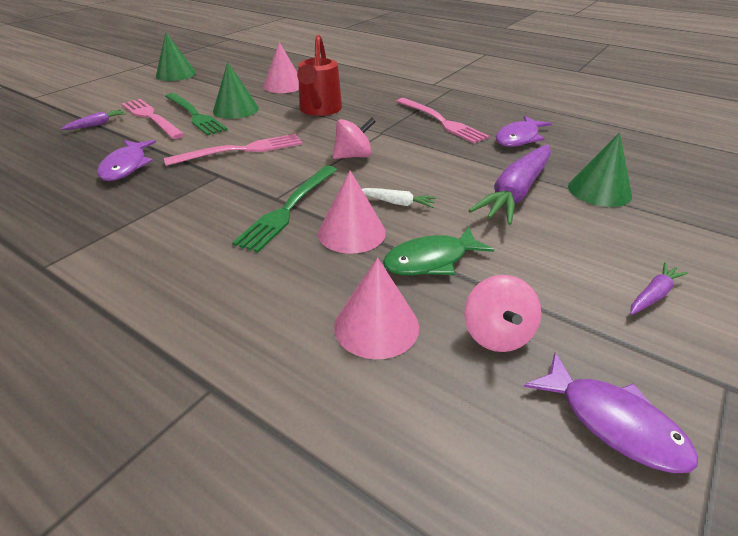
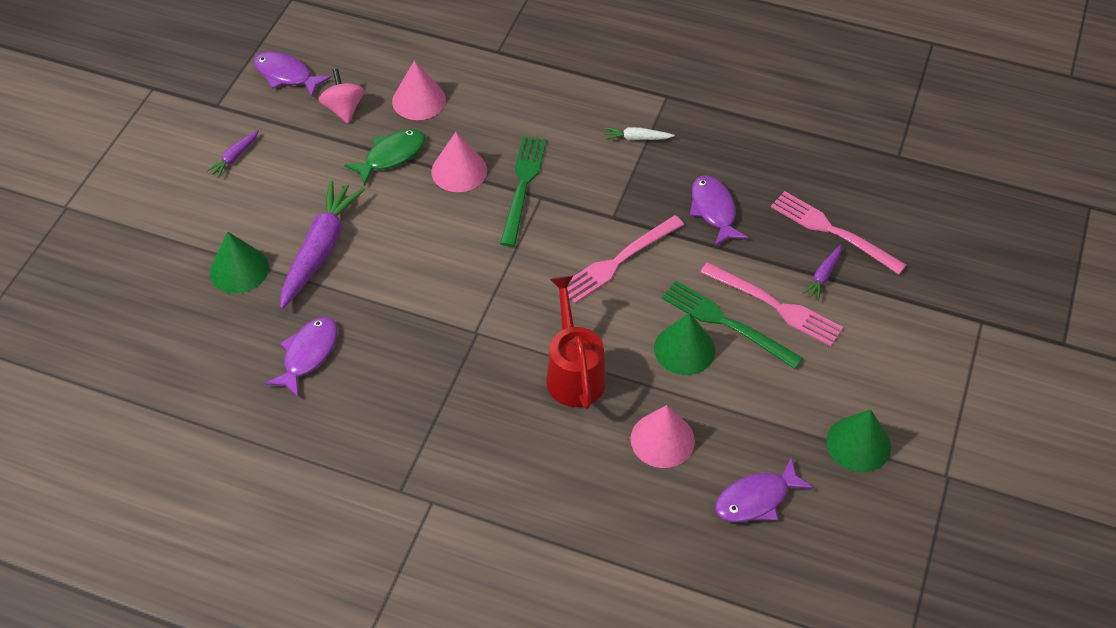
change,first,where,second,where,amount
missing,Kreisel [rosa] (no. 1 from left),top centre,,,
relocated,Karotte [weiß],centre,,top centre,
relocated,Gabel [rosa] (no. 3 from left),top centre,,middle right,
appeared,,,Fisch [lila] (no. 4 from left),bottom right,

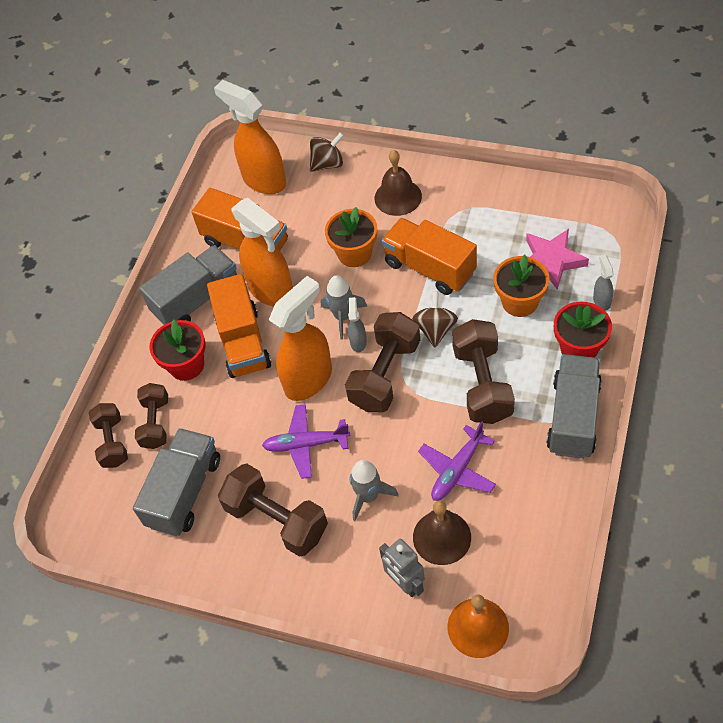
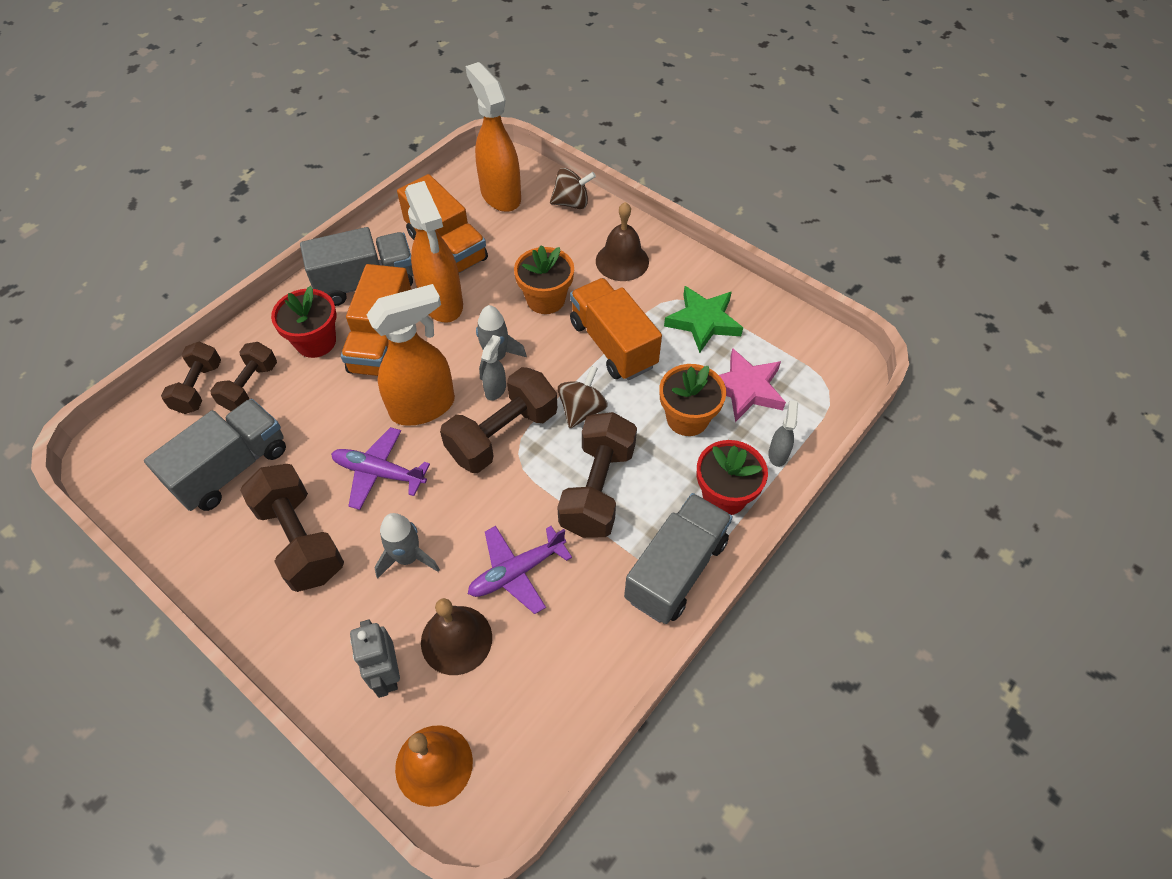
change,first,where,second,where,amount
appeared,,,Stern [grün],centre,

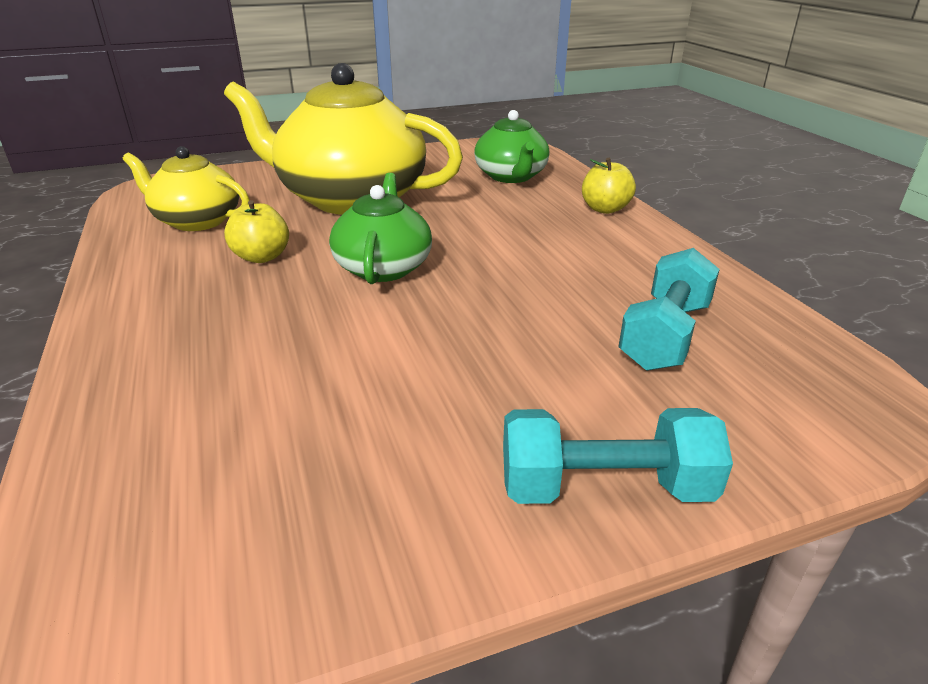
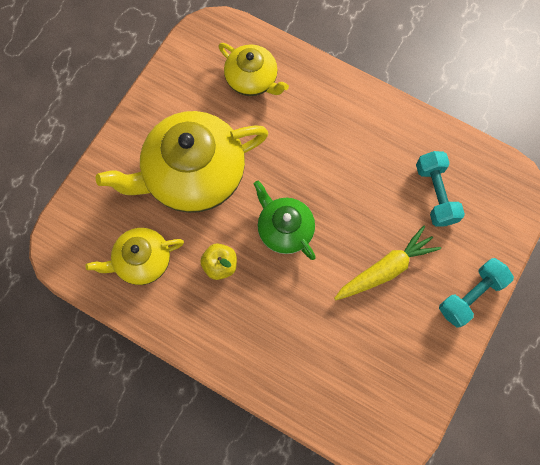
change,first,where,second,where,amount
colour,Teekanne [grün] (no. 2 from left),top centre,Teekanne [gelb] (no. 3 from left),top centre,
missing,Apfel [gelb] (no. 2 from left),top centre,,,
appeared,,,Karotte [gelb],middle right,

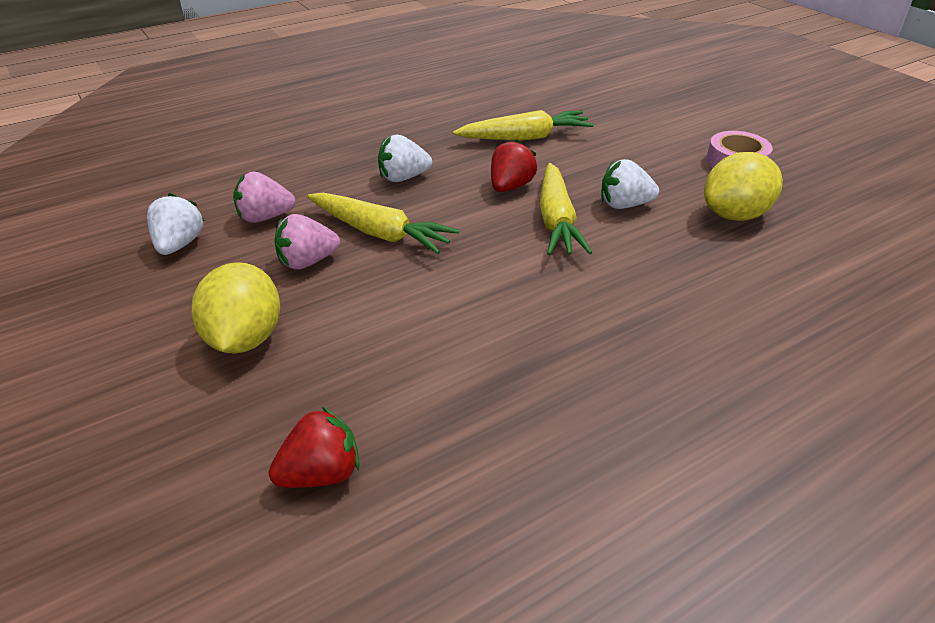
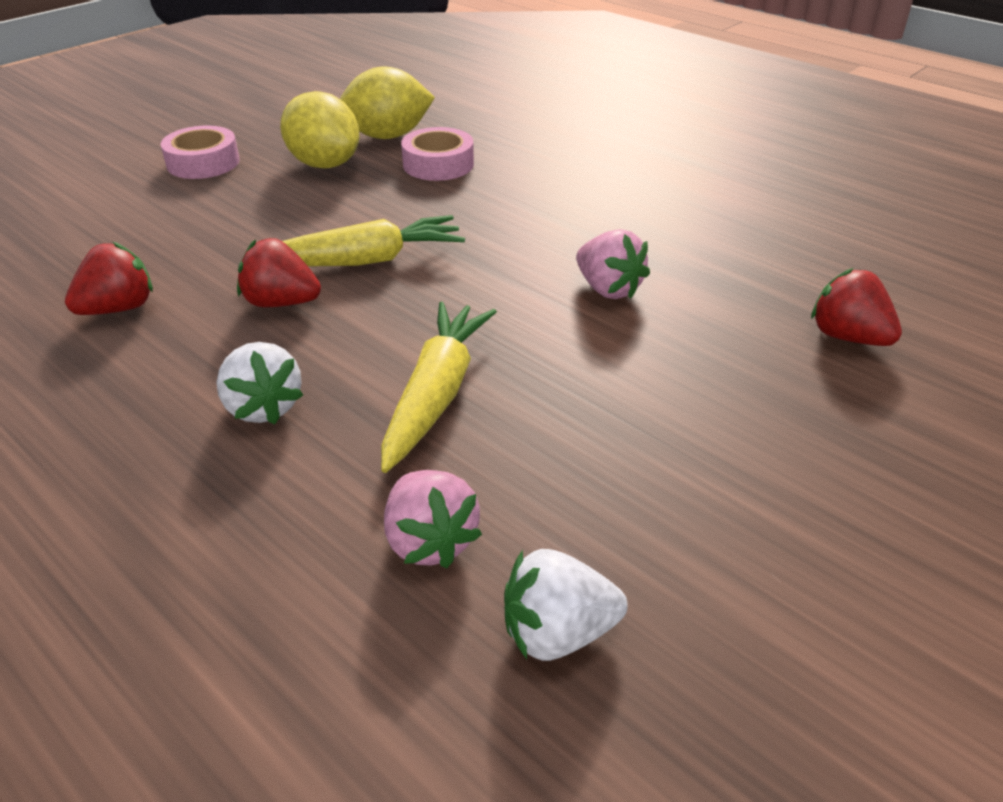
change,first,where,second,where,amount
relocated,Zitrone [gelb] (no. 1 from left in the first image),middle left,Zitrone [gelb] (no. 2 from left),top centre,
relocated,Erdbeere [rosa] (no. 2 from left),middle left,,top centre,
exchanged,Karotte [gelb] (no. 2 from left),top centre,Erdbeere [rot] (no. 1 from left),middle left,
missing,Erdbeere [weiß] (no. 3 from left),top right,,,
appeared,,,Klebeband [rosa] (no. 2 from left),top centre,

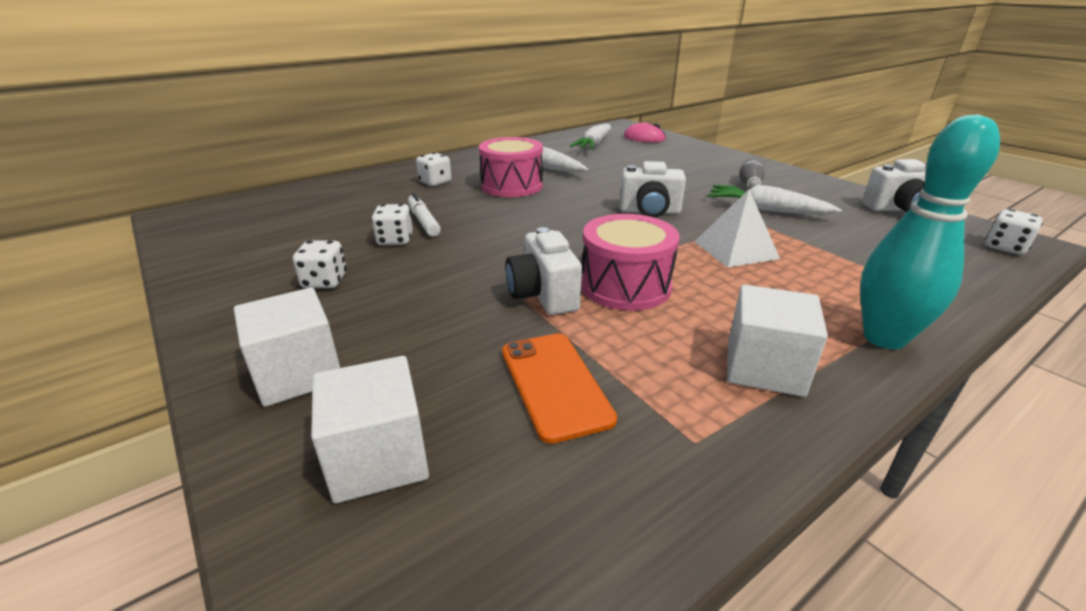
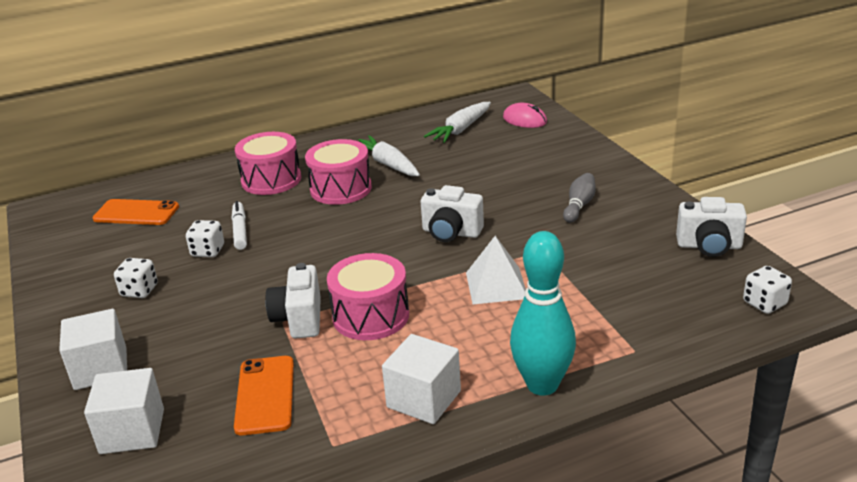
change,first,where,second,where,amount
exchanged,Spielwürfel [weiß] (no. 3 from left),top centre,Trommel [rosa] (no. 1 from left),middle left,
missing,Karotte [weiß] (no. 3 from left),top right,,,
appeared,,,Handy [orange] (no. 1 from left),middle left,

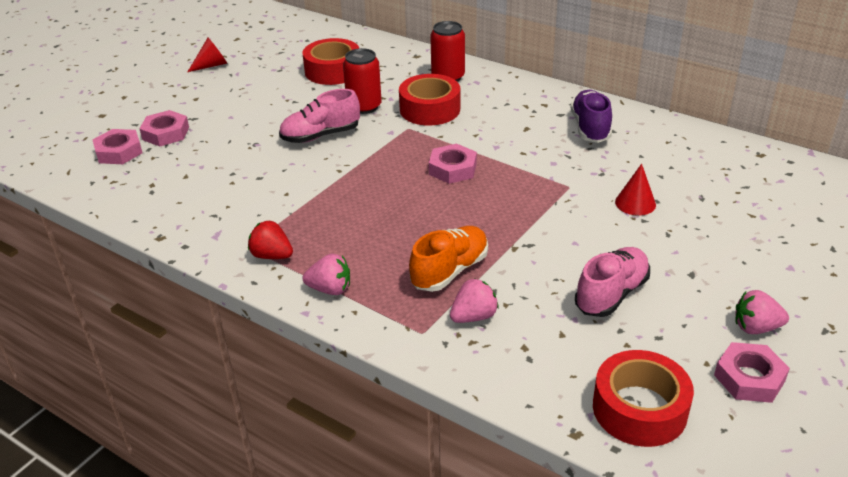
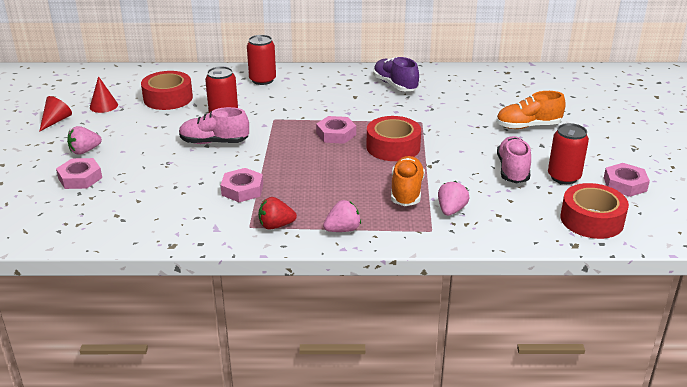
change,first,where,second,where,amount
relocated,Sechskantmutter [rosa] (no. 1 from left in the first image),top left,Sechskantmutter [rosa] (no. 2 from left),centre,
spun,Schuh [rosa] (no. 1 from left),top centre,,top left,60 degrees clockwise
relocated,Klebeband [rot] (no. 2 from left),top centre,,centre,
relocated,Kegel [rot] (no. 2 from left),middle right,,top left,
relocated,Erdbeere [rosa] (no. 3 from left in the first image),middle right,Erdbeere [rosa] (no. 1 from left),middle left,
appeared,,,Schuh [orange] (no. 2 from left),top right,
appeared,,,Dose [rot] (no. 3 from left),middle right,

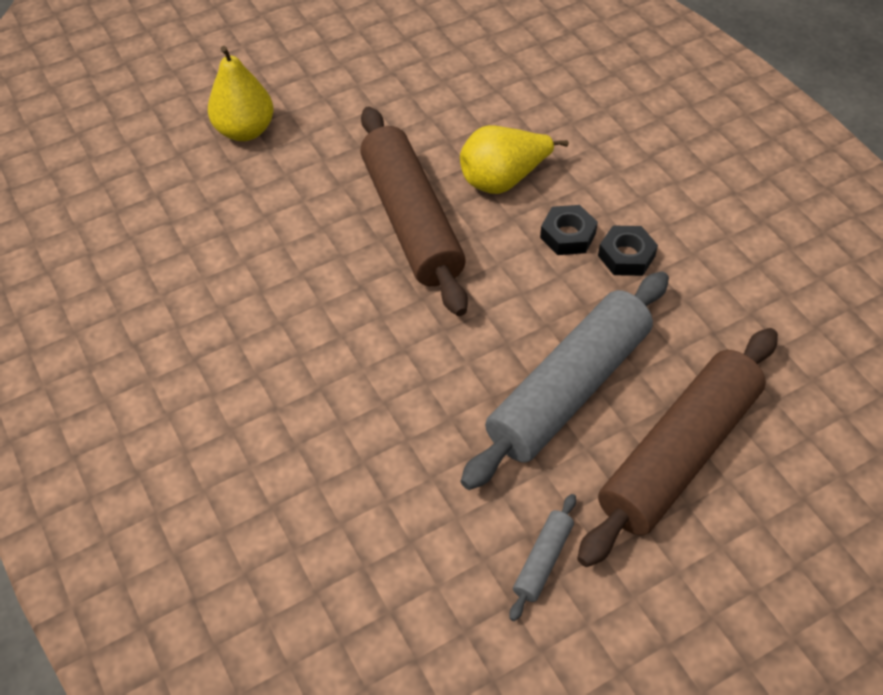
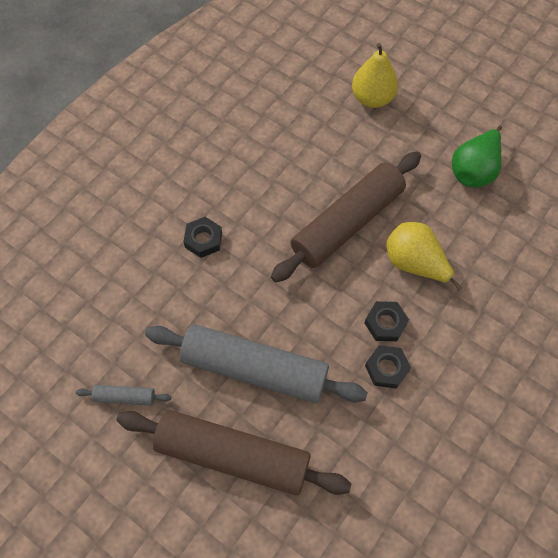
change,first,where,second,where,amount
appeared,,,Sechskantmutter [schwarz] (no. 1 from left),centre,
appeared,,,Birne [grün],top right,

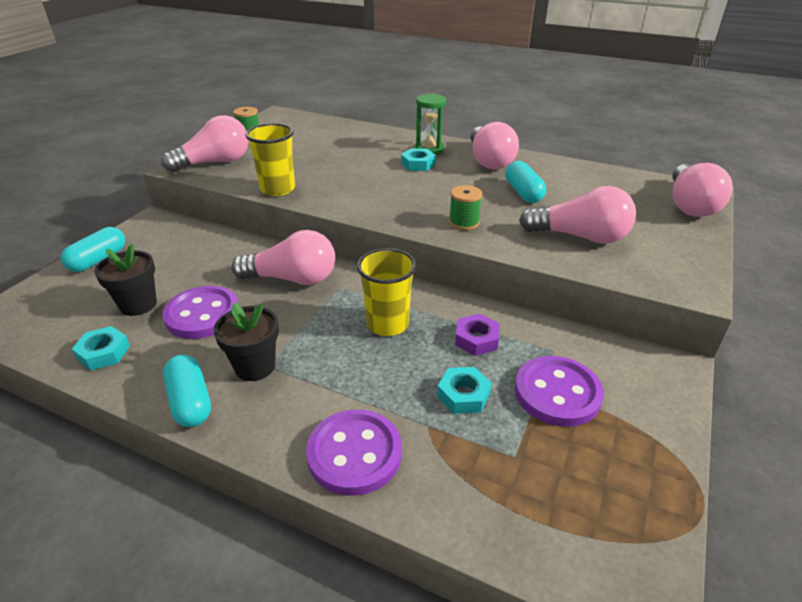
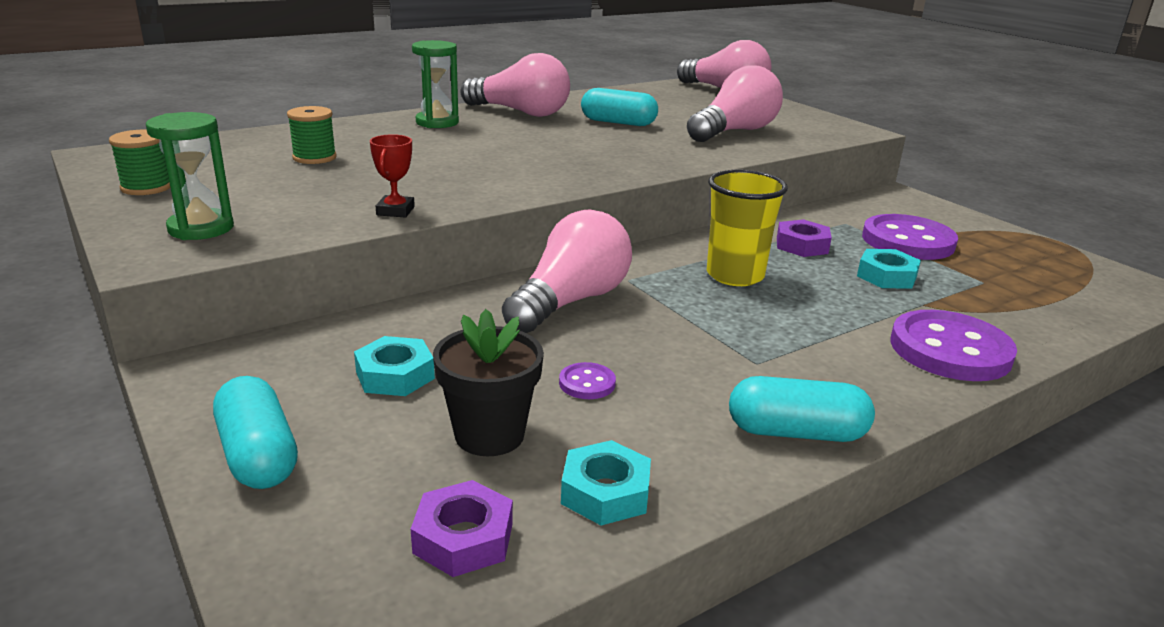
change,first,where,second,where,amount
exchanged,Glühbirne [rosa] (no. 1 from left),top left,Sanduhr [grün] (no. 1 from left),top left,
size,Knopf [lila] (no. 1 from left),middle left,,centre,x0.44
missing,Blumentopf [schwarz] (no. 2 from left),middle left,,,
exchanged,Becher [gelb] (no. 1 from left),top centre,Pokal [rot],top centre,
relocated,Sechskantmutter [türkis] (no. 2 from left in the first image),top centre,Sechskantmutter [türkis] (no. 1 from left),centre,
relocated,Garnrolle [grün] (no. 2 from left),centre,,top left,
appeared,,,Sechskantmutter [lila] (no. 1 from left),bottom centre,

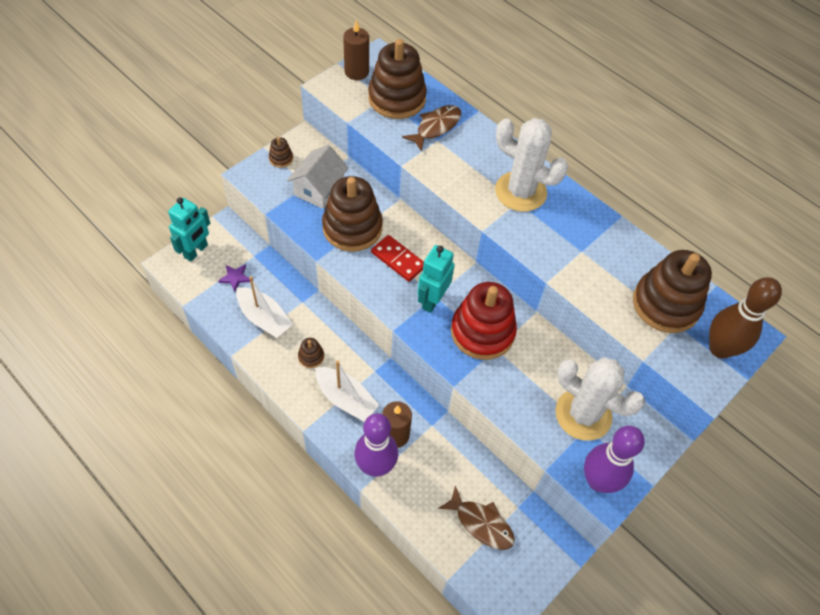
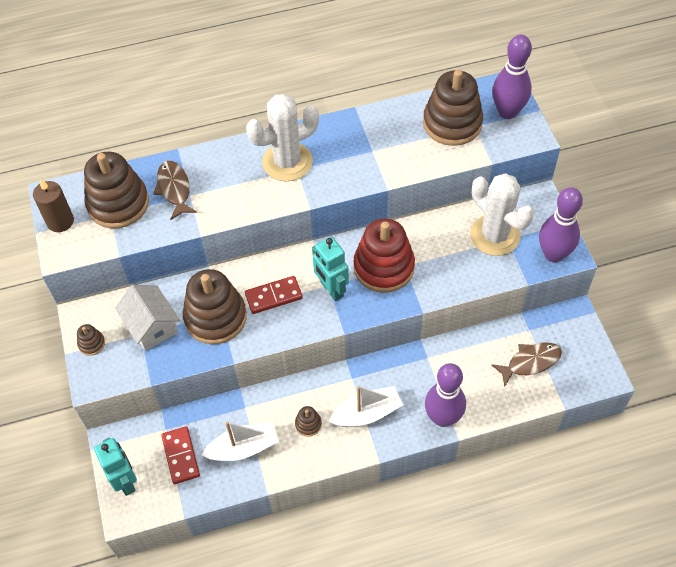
change,first,where,second,where,amount
exchanged,Stern [lila],middle left,Dominostein [rot] (no. 1 from left),bottom left,
missing,Kerze [braun] (no. 2 from left),bottom centre,,,
spun,Kaktus [weiß] (no. 2 from left),middle right,,middle right,75 degrees clockwise
colour,Bowlingkegel [braun],middle right,Bowlingkegel [lila] (no. 2 from left),top right,

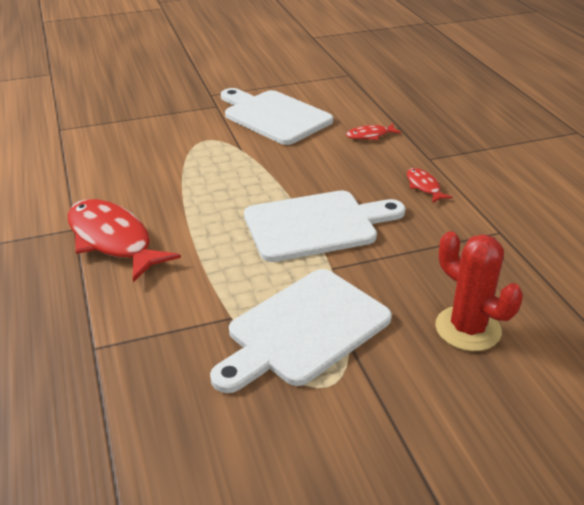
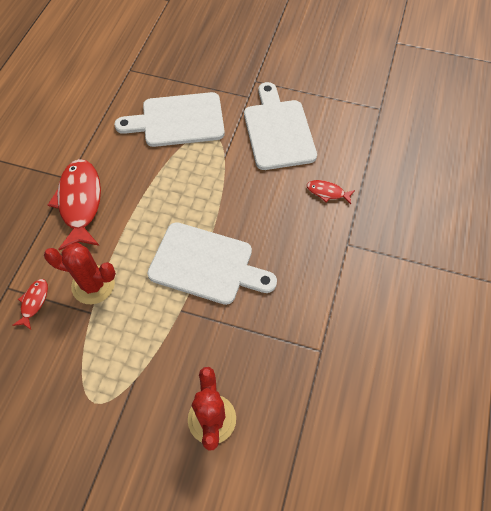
change,first,where,second,where,amount
relocated,Schneidebrett [weiß] (no. 2 from left in the first image),centre,Schneidebrett [weiß] (no. 1 from left),top centre,
relocated,Fisch [rot] (no. 3 from left in the first image),middle right,Fisch [rot] (no. 1 from left),middle left,
appeared,,,Kaktus [rot] (no. 1 from left),middle left,

